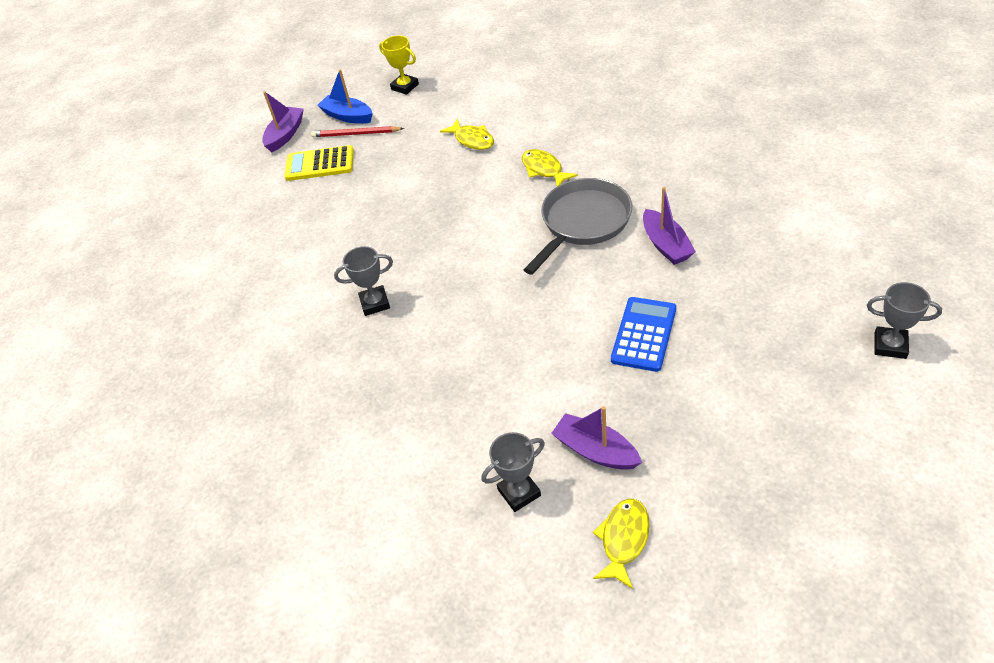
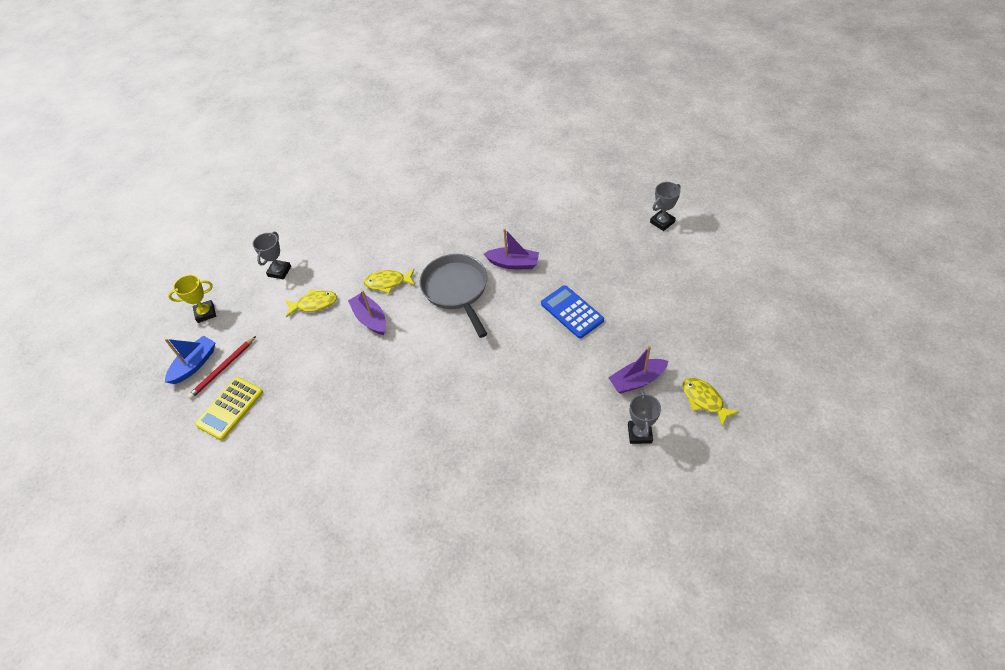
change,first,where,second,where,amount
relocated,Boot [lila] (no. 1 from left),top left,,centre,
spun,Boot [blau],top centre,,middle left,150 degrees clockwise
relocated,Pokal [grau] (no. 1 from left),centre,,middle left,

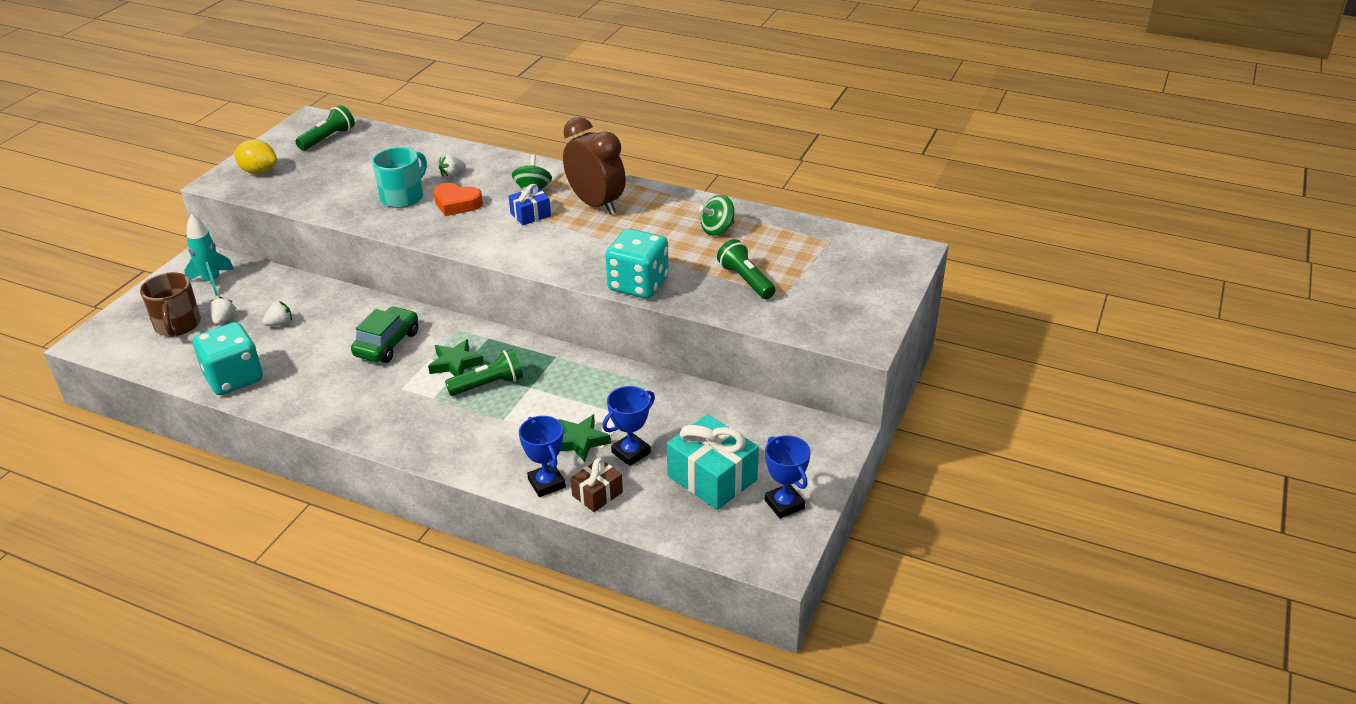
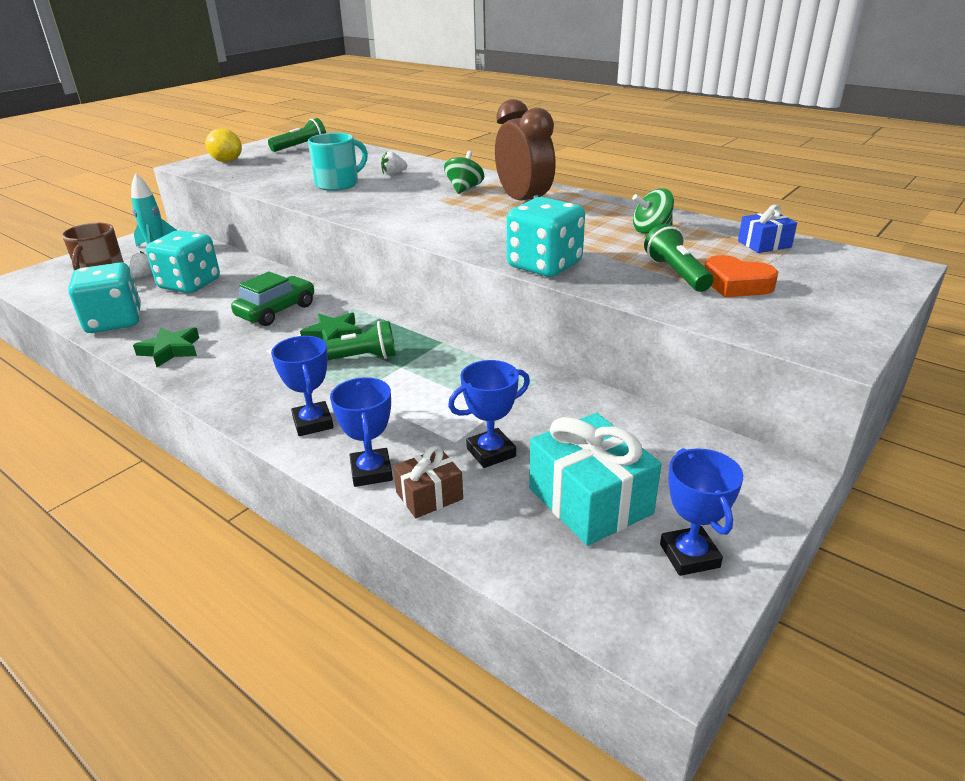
change,first,where,second,where,amount
exchanged,Erdbeere [weiß] (no. 2 from left),middle left,Spielwürfel [türkis] (no. 2 from left),middle left,
relocated,Herz [orange],top centre,,middle right,
relocated,Geschenk [blau],top centre,,top right,
relocated,Stern [grün] (no. 2 from left in the first image),centre,Stern [grün] (no. 1 from left),middle left,
appeared,,,Pokal [blau] (no. 1 from left),middle left,

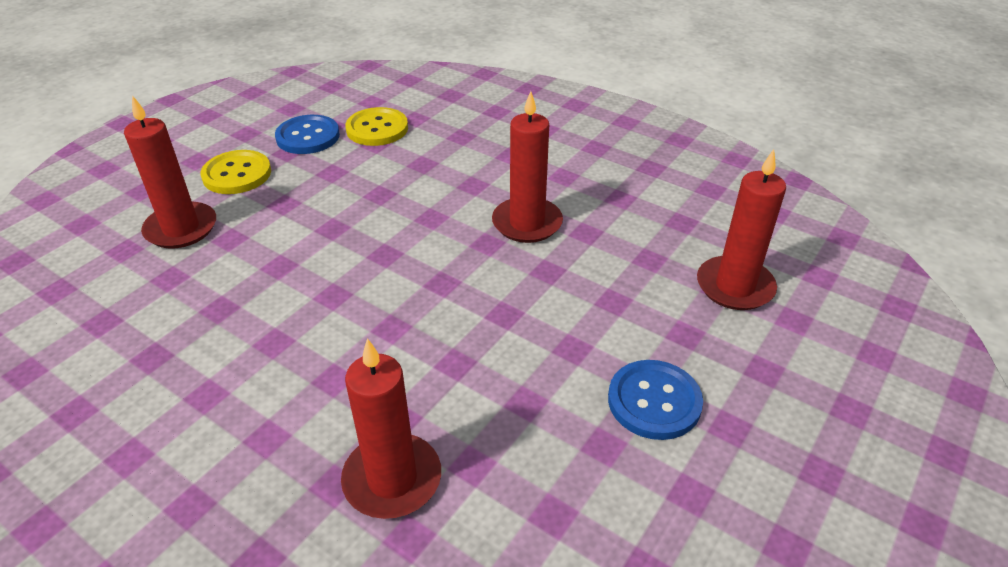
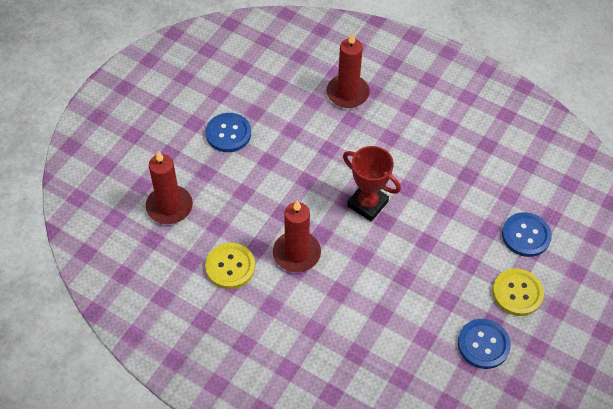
change,first,where,second,where,amount
exchanged,Kerze [rot] (no. 1 from left),top left,Knopf [blau] (no. 3 from left),middle right,
relocated,Knopf [gelb] (no. 2 from left in the first image),top centre,Knopf [gelb] (no. 1 from left),centre,
appeared,,,Pokal [rot],centre,

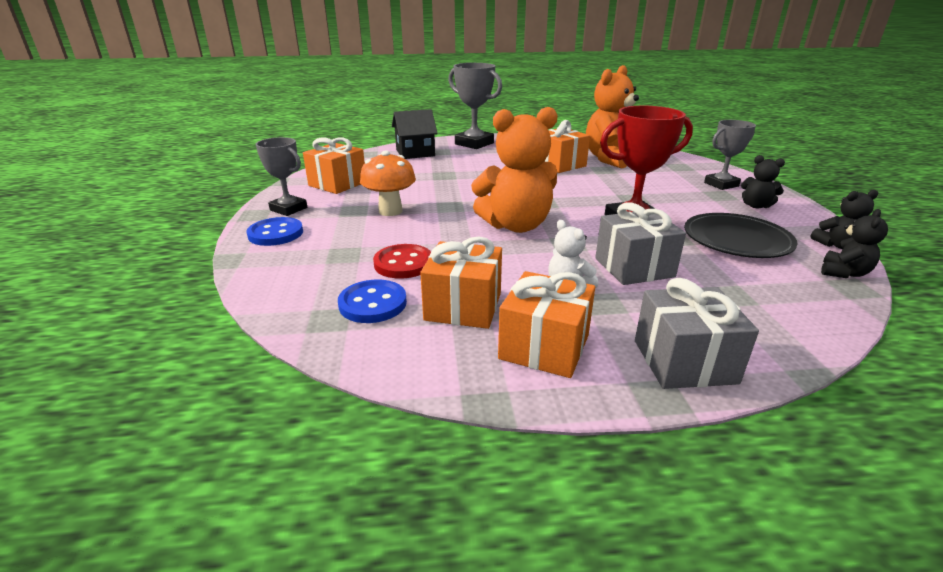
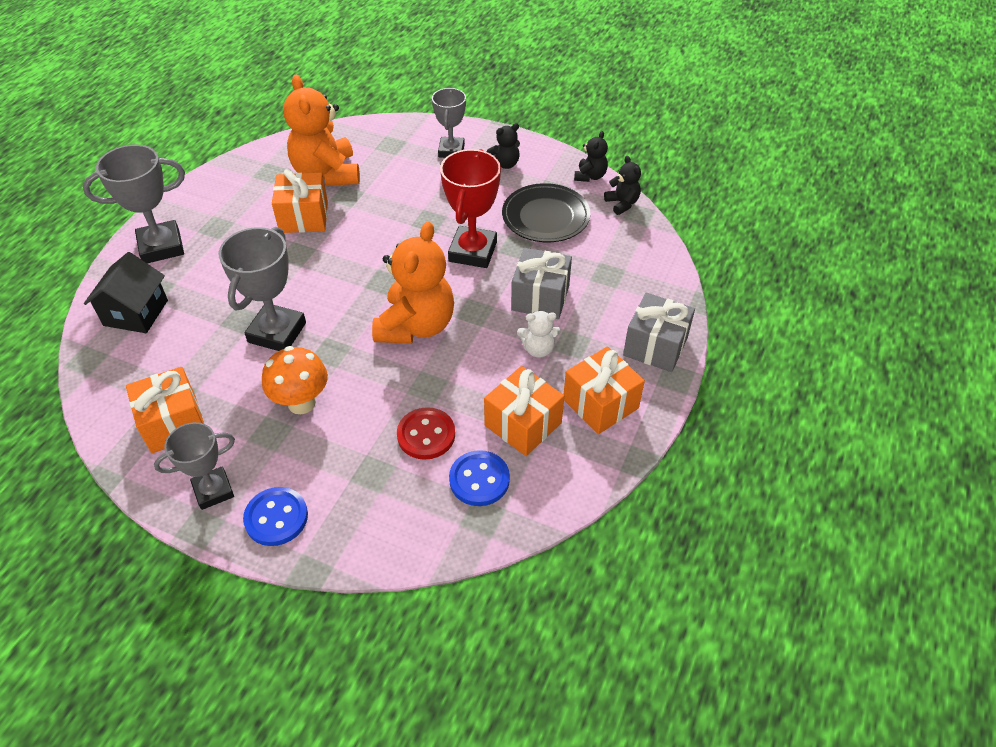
change,first,where,second,where,amount
appeared,,,Pokal [grau] (no. 3 from left),middle left,

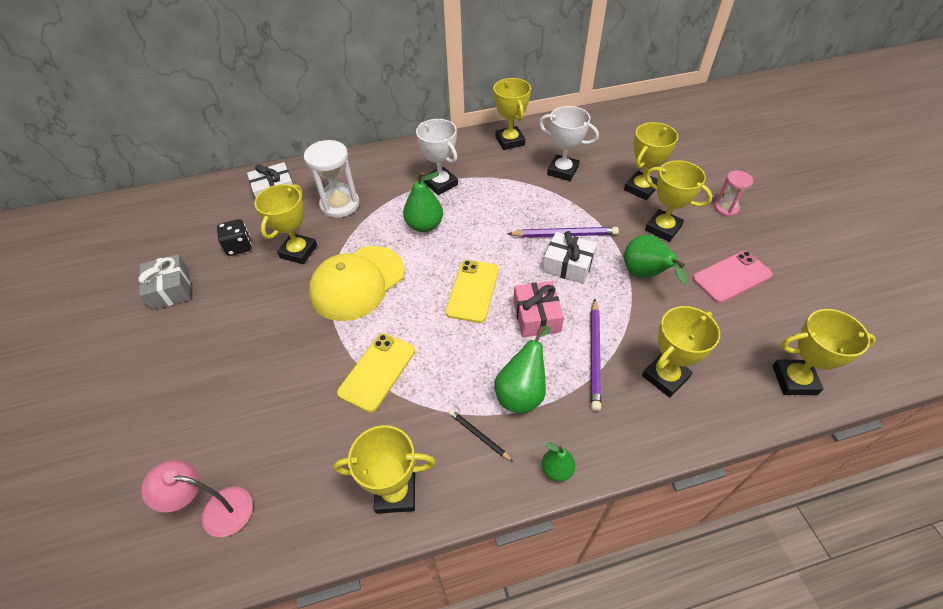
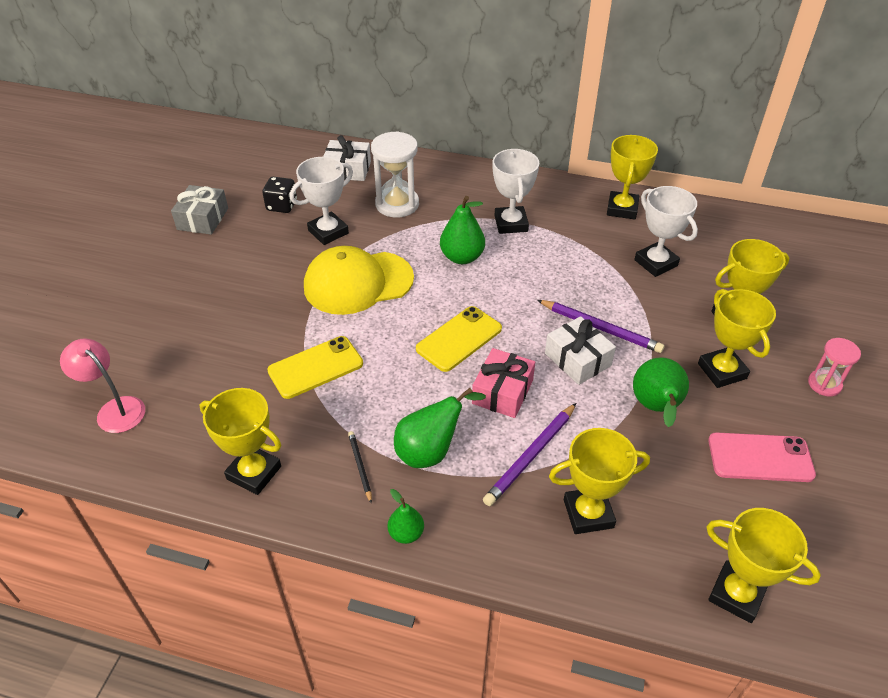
change,first,where,second,where,amount
colour,Pokal [gelb] (no. 1 from left),middle left,Pokal [weiß] (no. 1 from left),top centre,

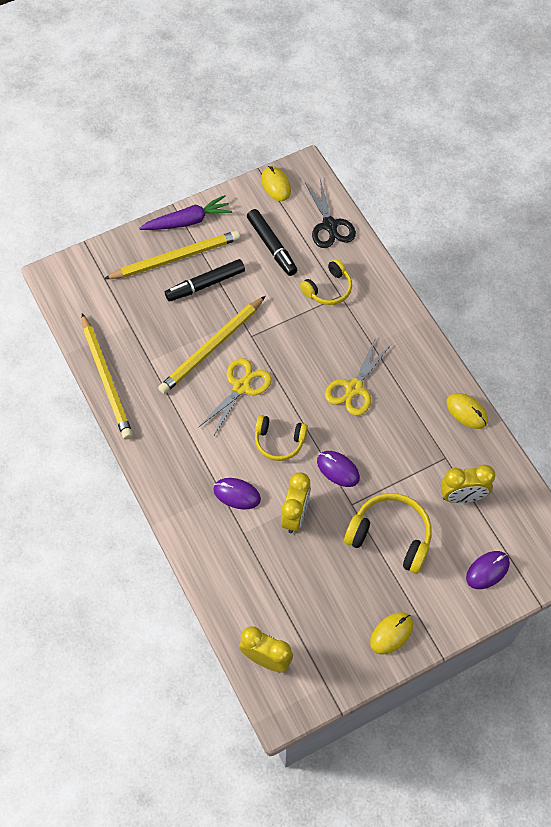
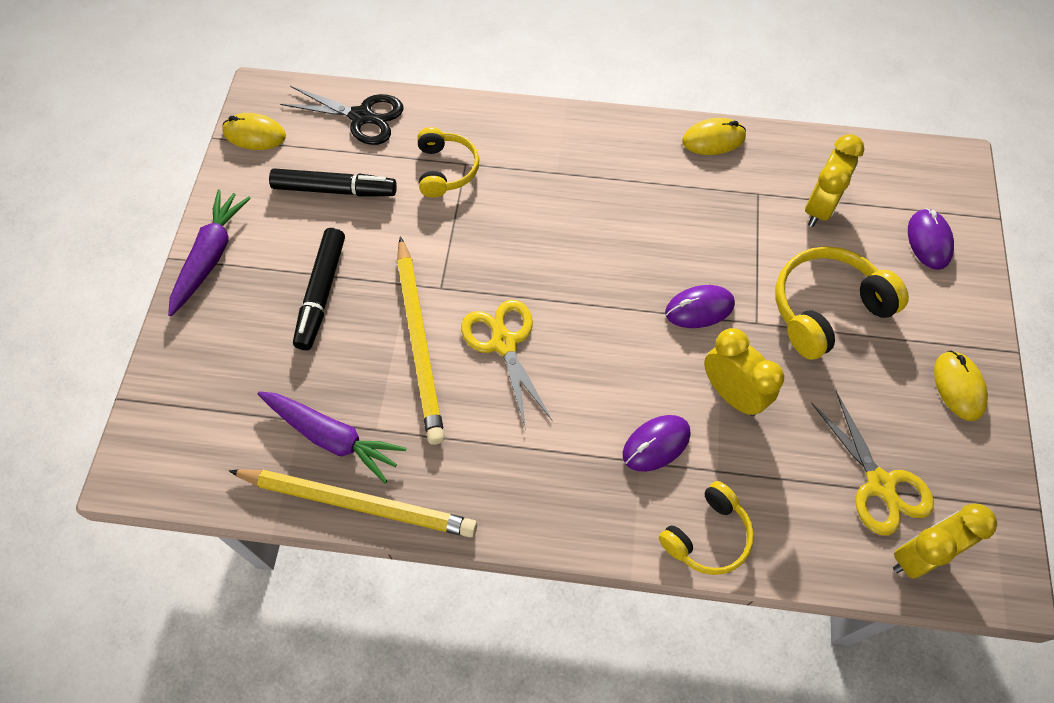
change,first,where,second,where,amount
missing,Bleistift [gelb] (no. 2 from left),top left,,,
relocated,Kopfhörer [gelb] (no. 1 from left in the first image),centre,Kopfhörer [gelb] (no. 2 from left),bottom right,
relocated,Schere [gelb] (no. 2 from left),centre,,middle right,
appeared,,,Karotte [lila] (no. 2 from left),middle left,

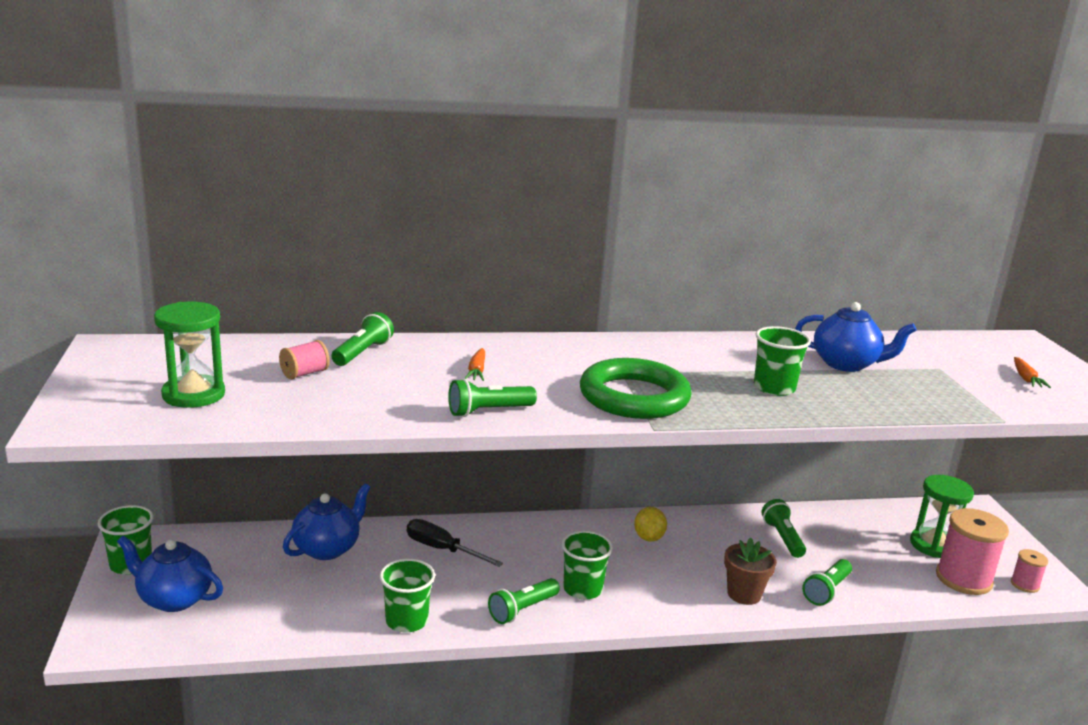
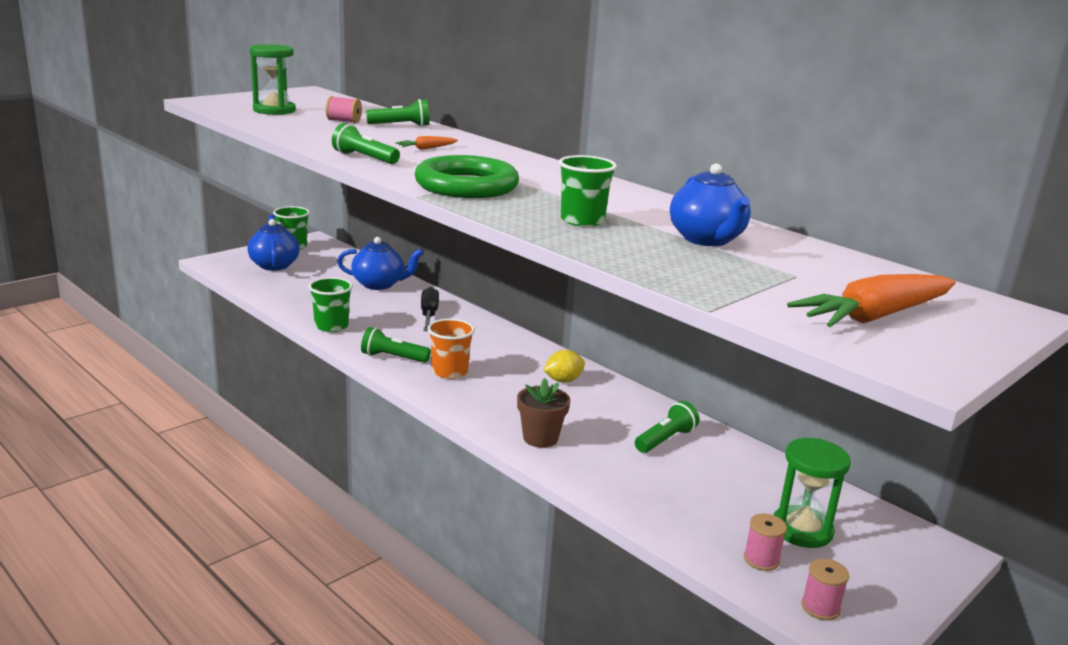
change,first,where,second,where,amount
colour,Becher [grün] (no. 3 from left),bottom centre,Becher [orange],centre,
missing,Taschenlampe [grün] (no. 5 from left),bottom right,,,
size,Garnrolle [rosa] (no. 2 from left),bottom right,,bottom right,x0.50
size,Karotte [orange] (no. 2 from left),middle right,,middle right,x2.16

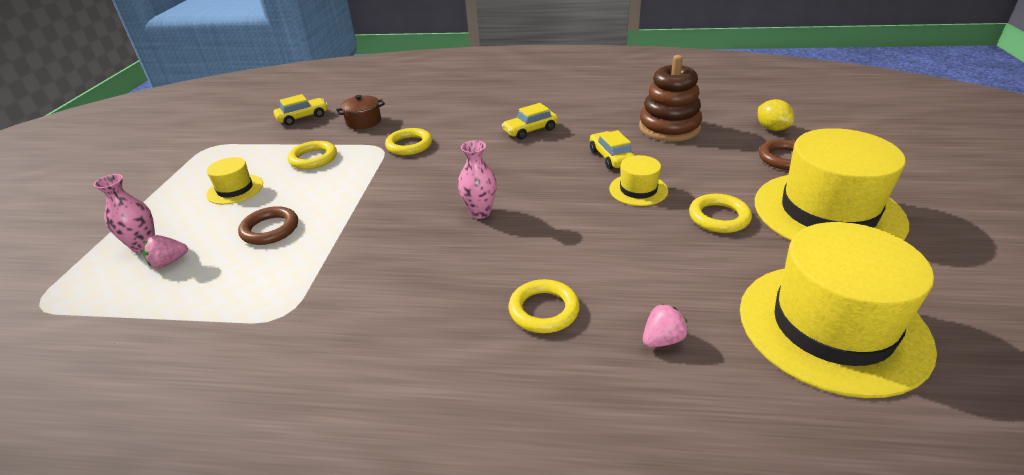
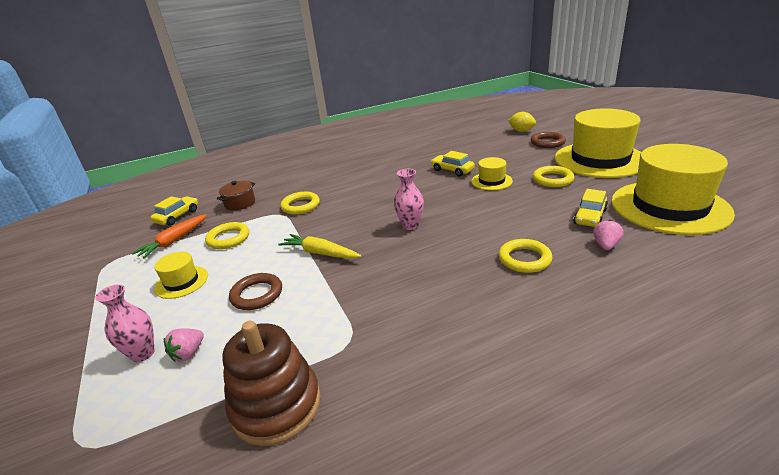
change,first,where,second,where,amount
relocated,Auto [gelb] (no. 2 from left in the first image),top centre,Auto [gelb] (no. 3 from left),middle right,
relocated,Stapelspielzeug [braun],top centre,,bottom centre,
appeared,,,Karotte [orange],middle left,
appeared,,,Karotte [gelb],centre,

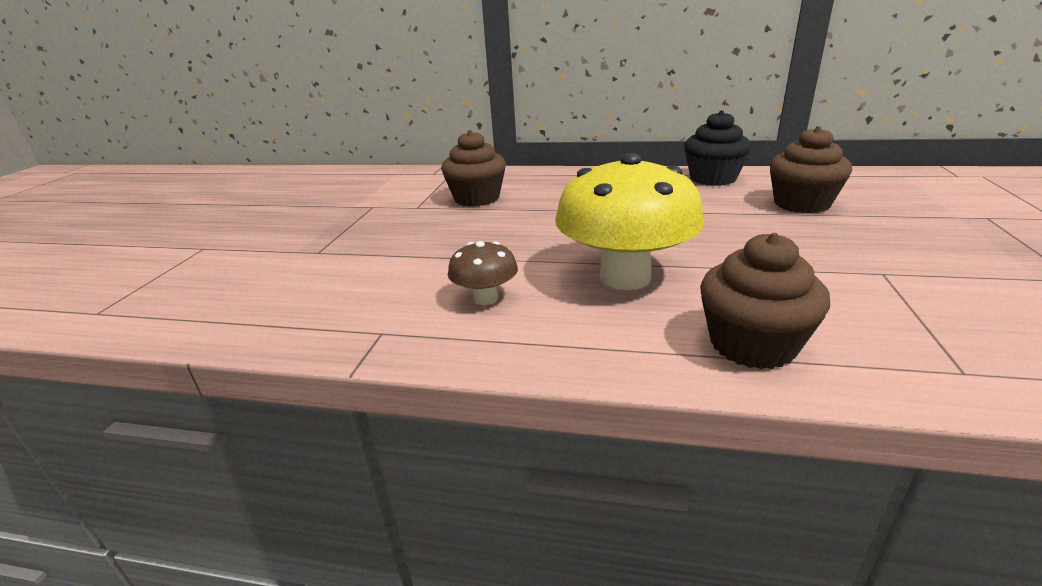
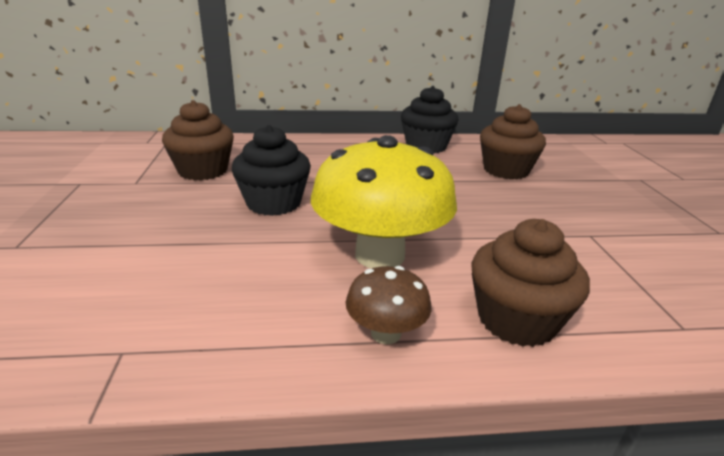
change,first,where,second,where,amount
relocated,Pilz [braun],centre,,bottom centre,
appeared,,,Muffin [schwarz] (no. 1 from left),centre,

